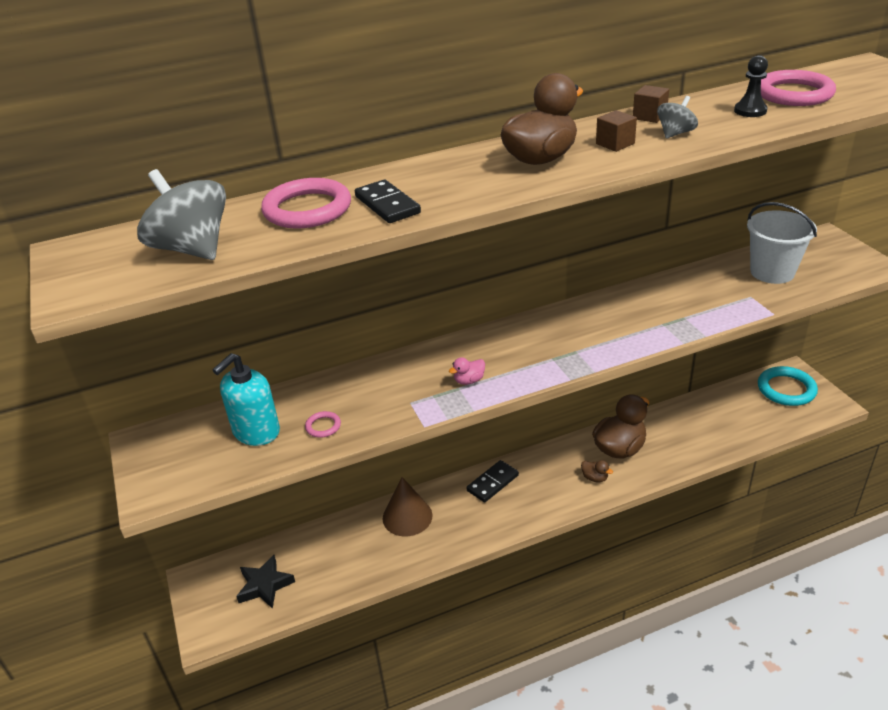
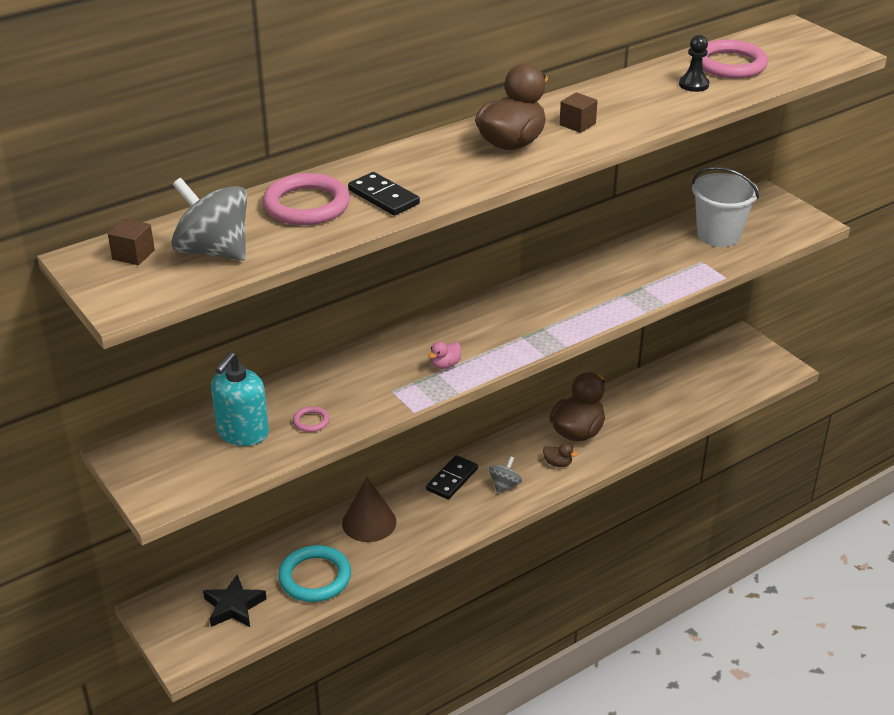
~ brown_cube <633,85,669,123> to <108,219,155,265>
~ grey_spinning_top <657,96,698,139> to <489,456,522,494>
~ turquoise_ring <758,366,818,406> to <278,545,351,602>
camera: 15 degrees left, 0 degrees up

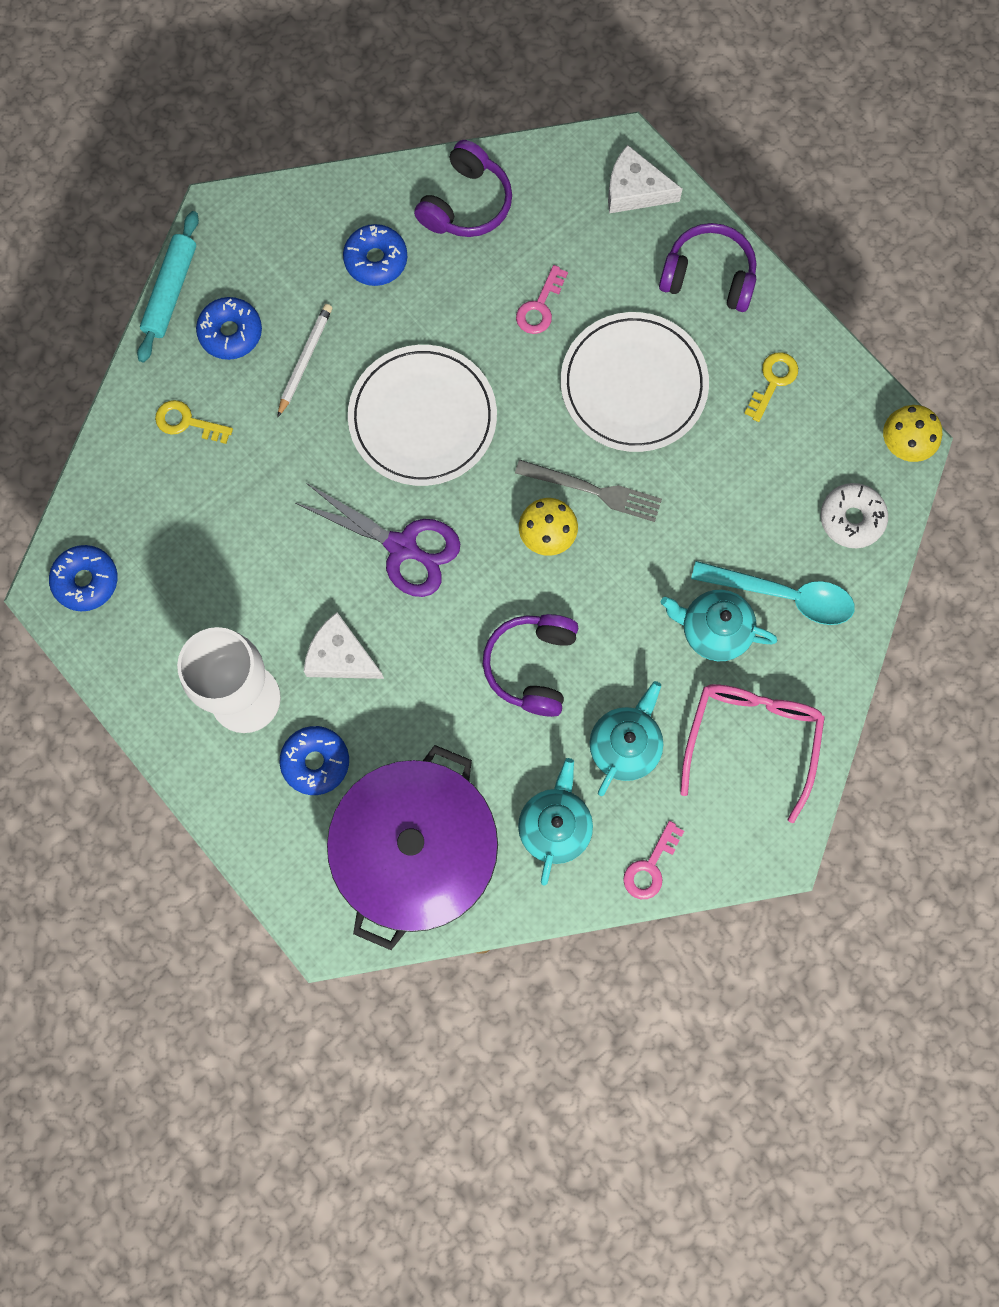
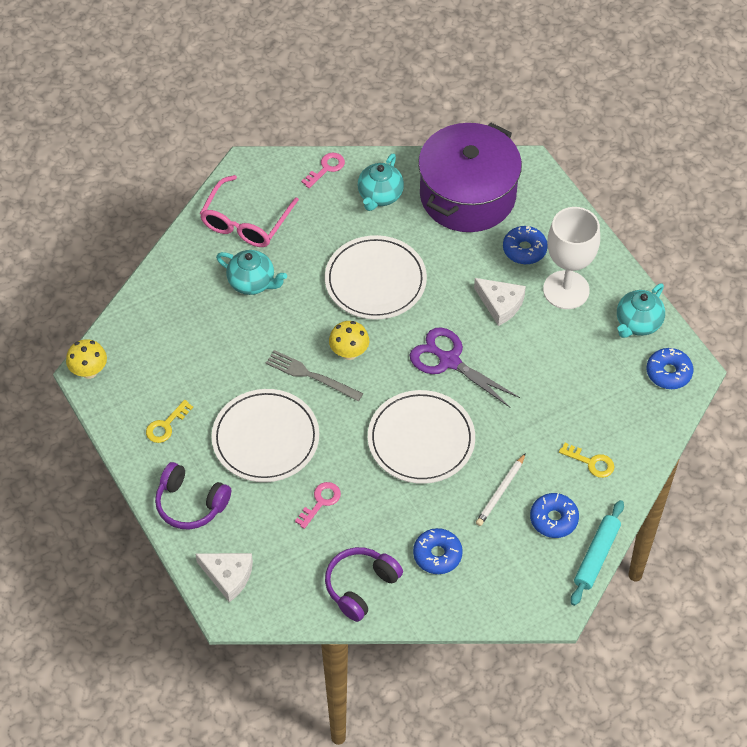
~ purple_headphones <483,614,578,717> to white_plate <325,235,427,320>
~ turquoise_teapot <589,681,663,796> to <617,283,665,338>
- turquoise_spoon <691,561,855,625>
- white_donut <820,483,888,548>
camera: 170 degrees left, 20 degrees down

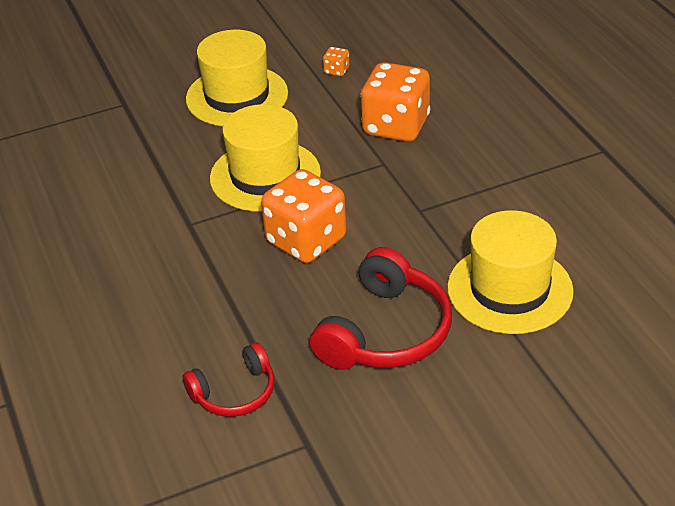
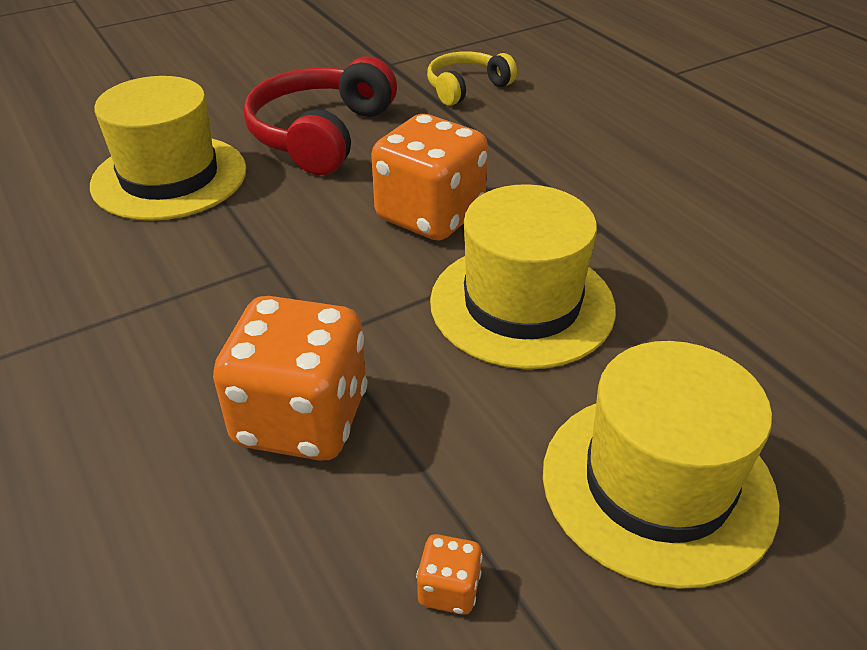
~ red_headphones <183,342,275,417> to yellow_headphones <427,51,517,106>
camera: 170 degrees right, 0 degrees up

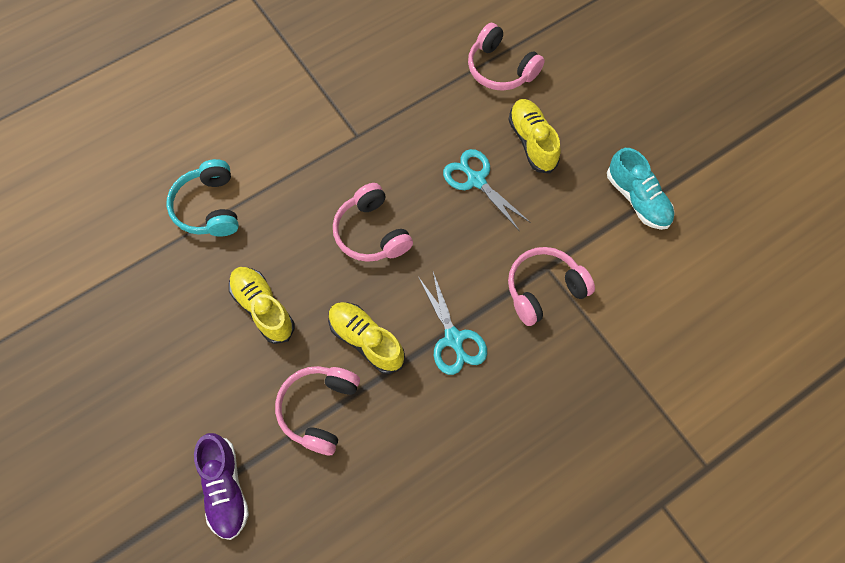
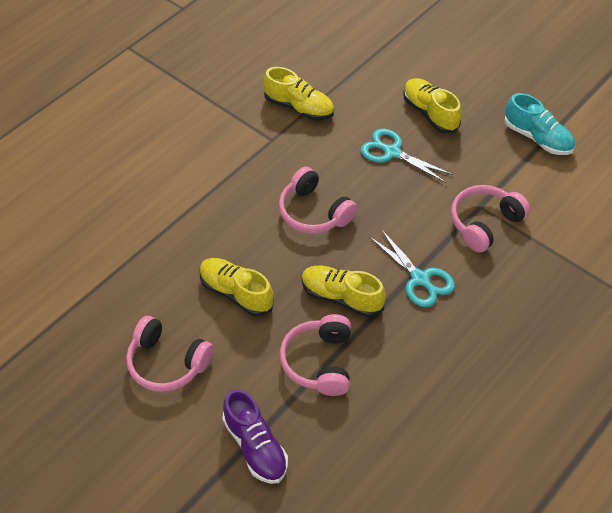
- turquoise_headphones <166,159,239,237>
~ pink_headphones <468,23,545,91> to <126,316,214,392>
+ yellow_shoe <263,67,334,120>
camera: 15 degrees left, 15 degrees down

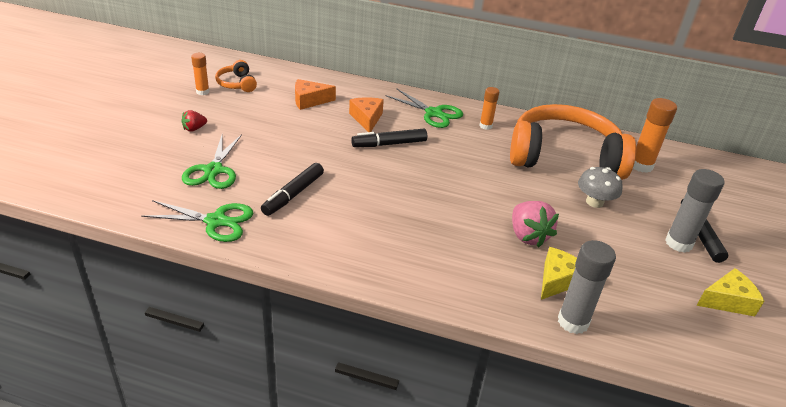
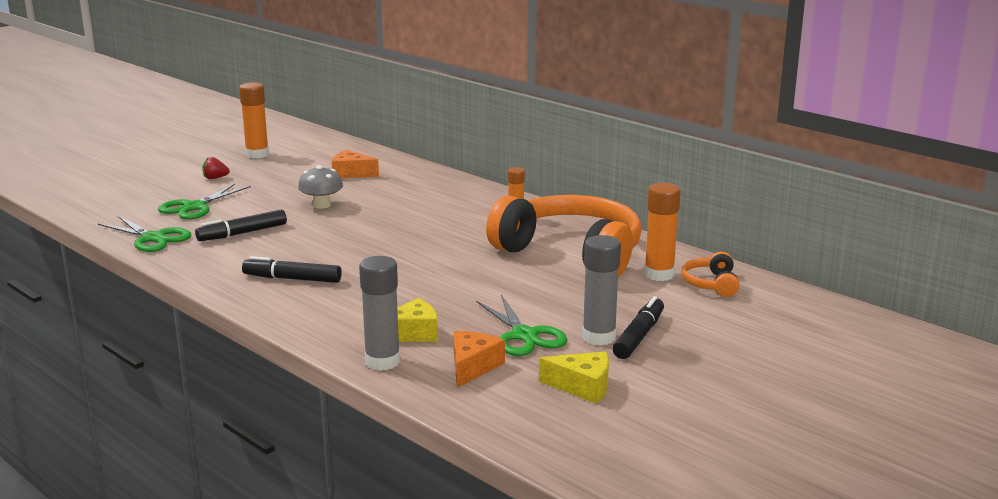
~ orange_glue_stick <191,53,210,95> = <239,82,269,158> x1.65
~ orange_headphones <215,60,257,92> to <681,251,739,297>
~ orange_cheese <349,97,384,132> to <453,331,505,388>
~ black_marker <351,129,427,147> to <242,256,342,283>
~ green_scissors <385,89,463,128> to <476,295,567,356>
- pink_strawberry <512,201,559,247>
~ grey_mushroom <578,167,623,208> to <298,165,343,209>
camera: 30 degrees right, 15 degrees down

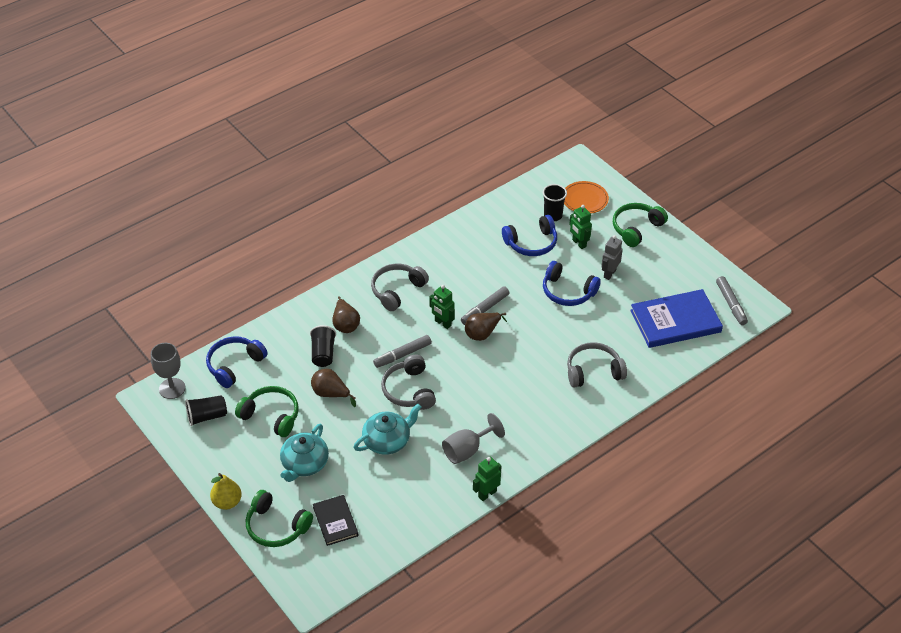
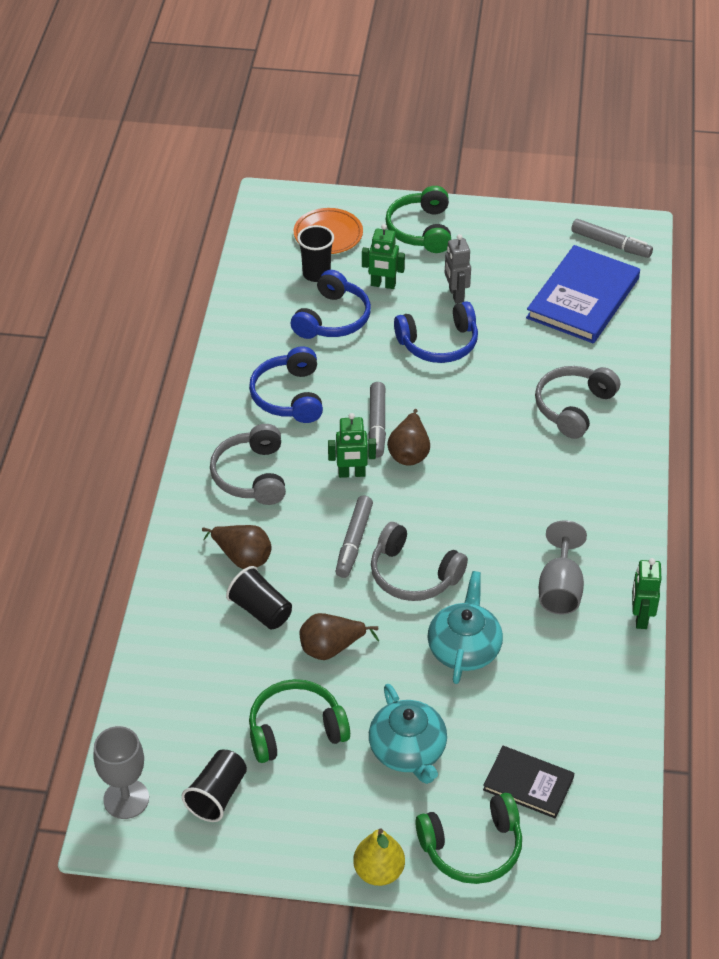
~ blue_headphones <206,336,268,388> to <249,346,323,423>
camera: 45 degrees left, 0 degrees up

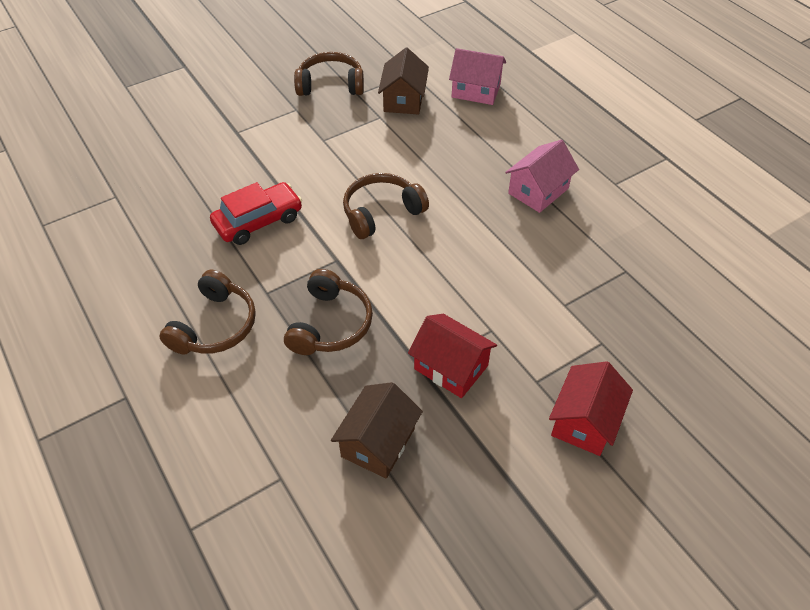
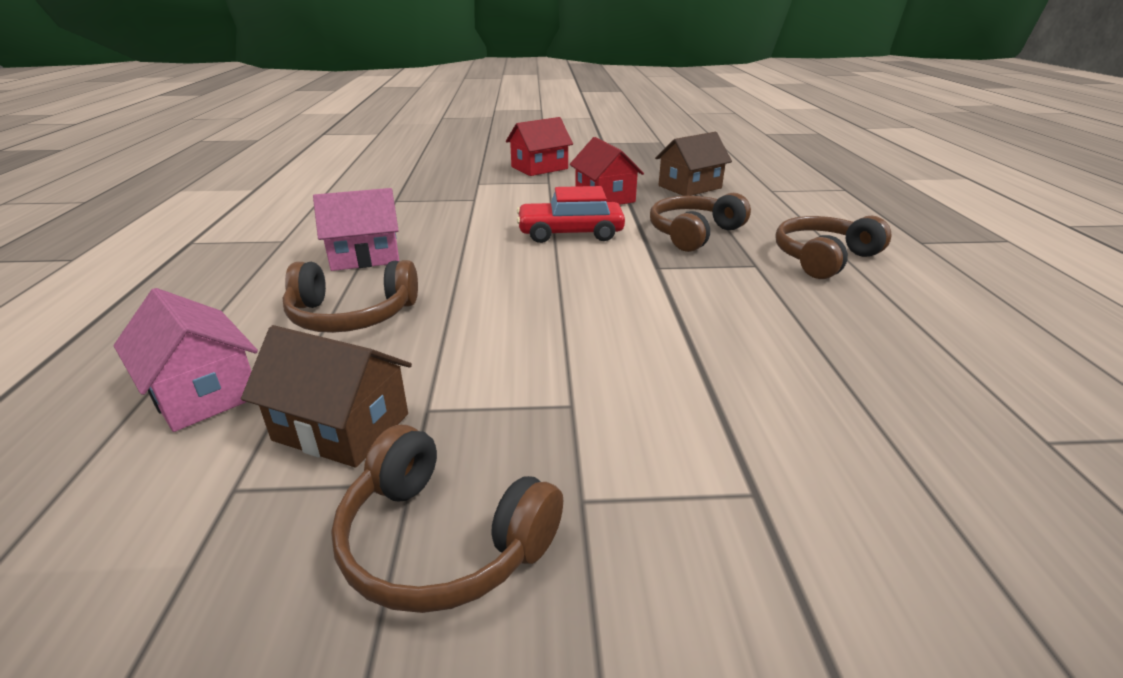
~ red_car <210,182,302,245> to <517,186,625,243>
~ brown_headphones <343,173,429,239> to <283,260,418,333>
~ brown_house <378,48,429,115> = <241,325,412,468> 75 degrees clockwise
camera: 150 degrees left, 20 degrees down

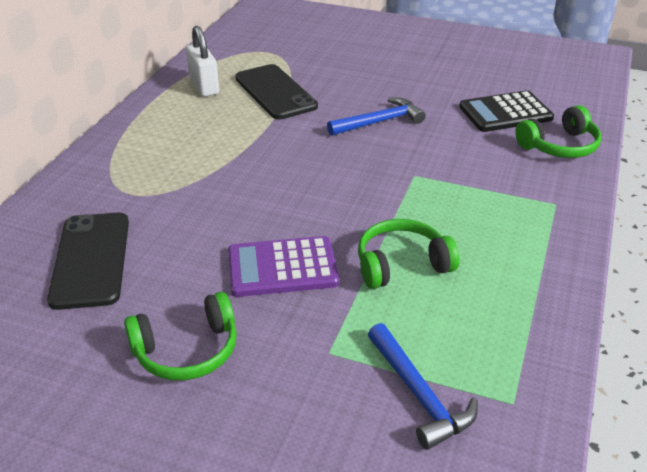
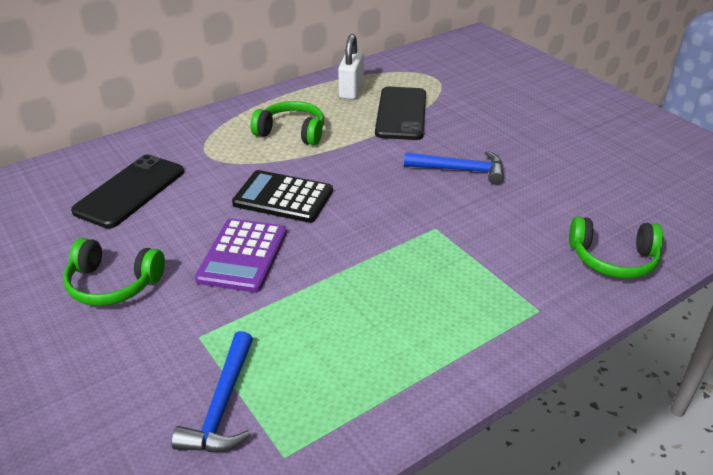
~ purple_calculator <228,236,339,297> = <195,219,287,292> 105 degrees counterclockwise
~ green_headphones <358,219,460,289> to <251,101,324,145>
~ black_calculator <459,90,554,132> to <232,170,333,223>
camera: 35 degrees right, 0 degrees up

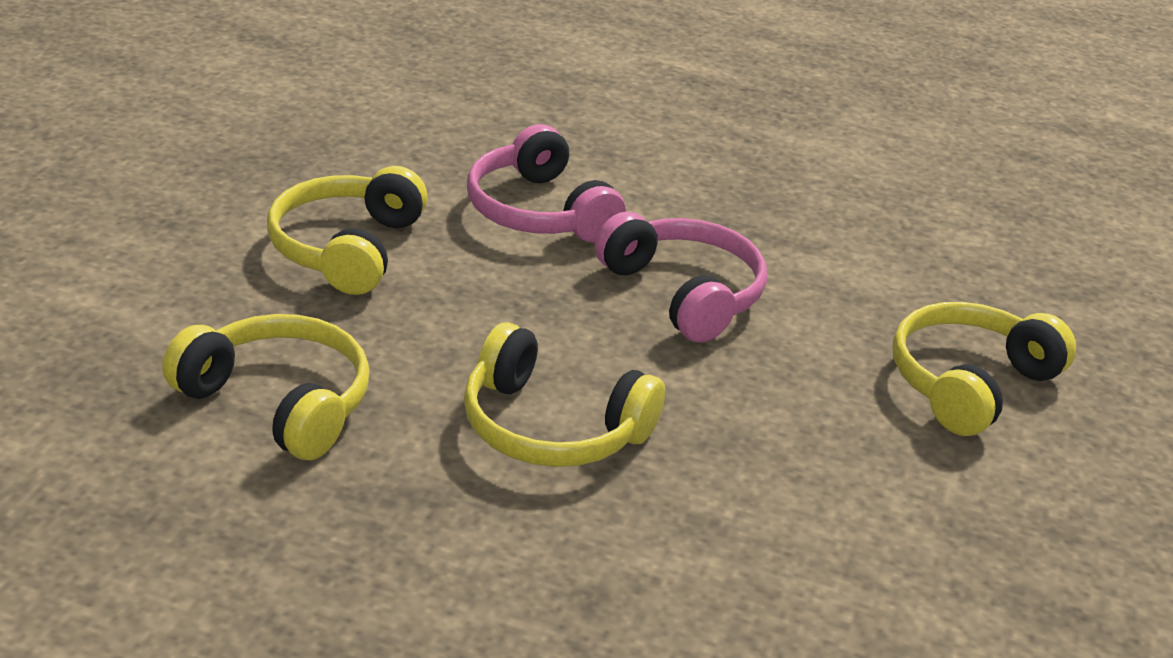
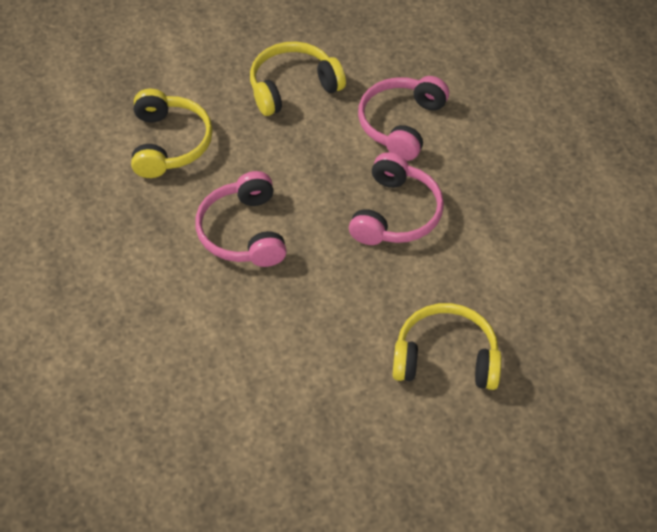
~ yellow_headphones <464,322,665,467> to pink_headphones <195,171,287,267>
camera: 55 degrees right, 20 degrees up

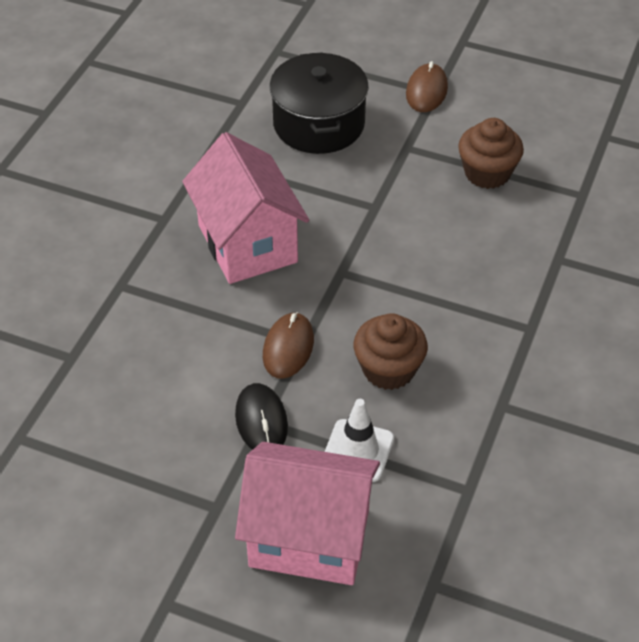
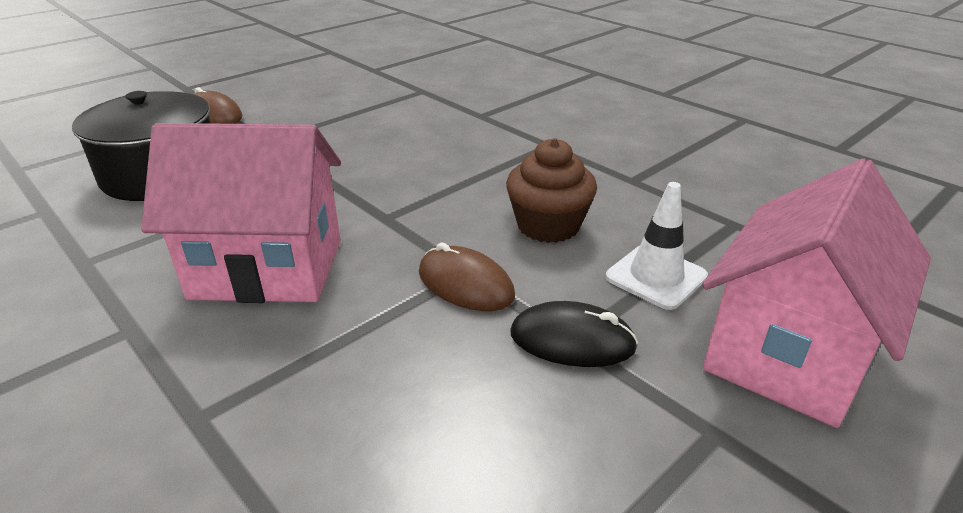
- brown_cupcake <458,118,524,189>
camera: 65 degrees left, 15 degrees down

